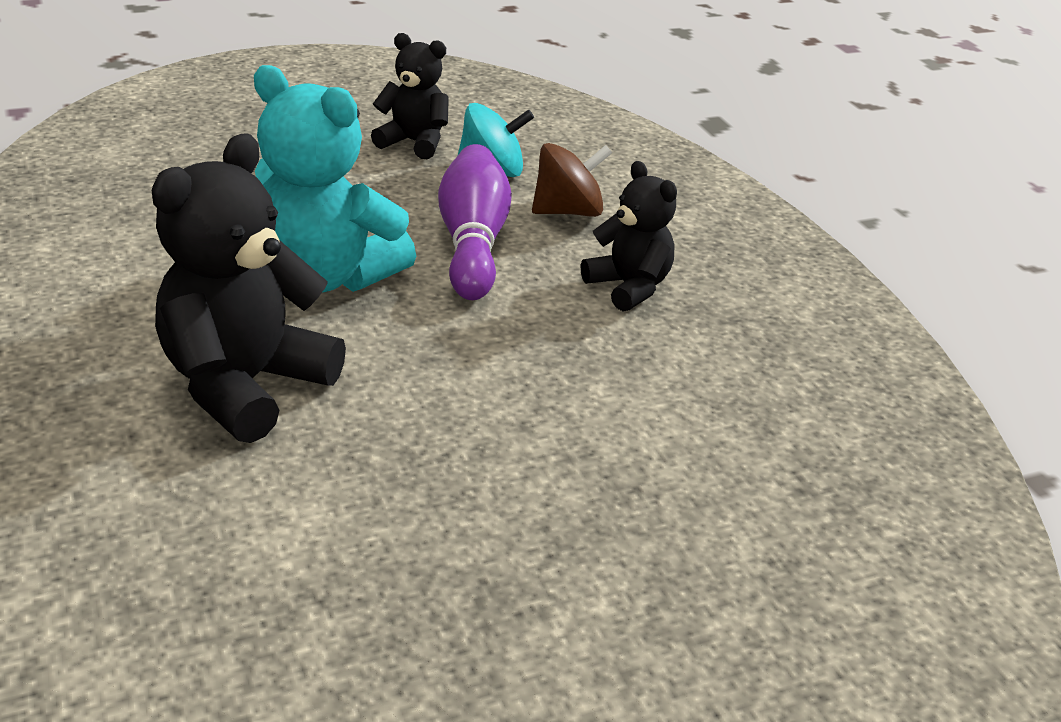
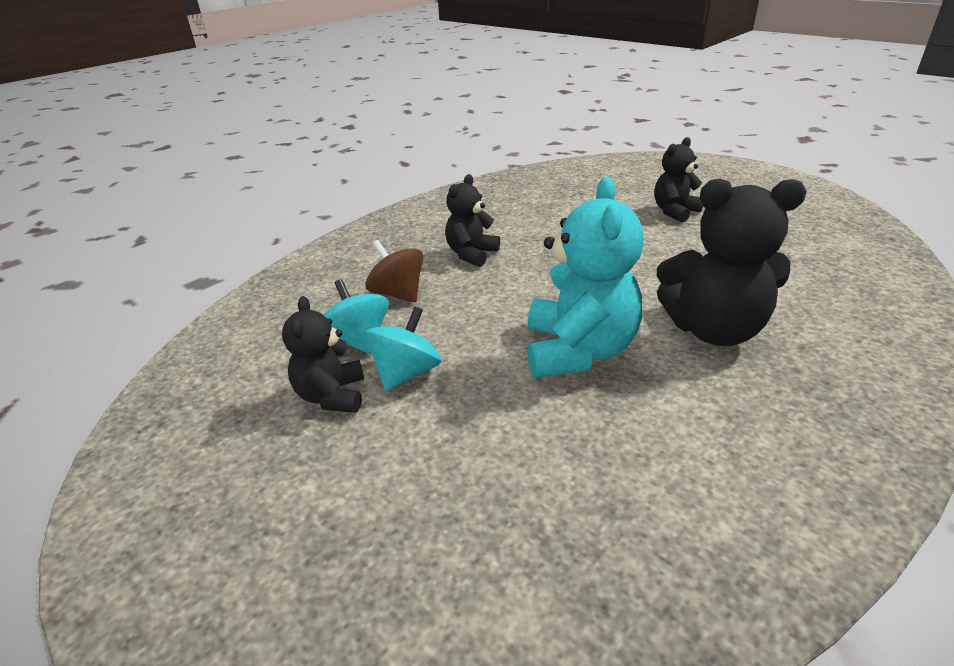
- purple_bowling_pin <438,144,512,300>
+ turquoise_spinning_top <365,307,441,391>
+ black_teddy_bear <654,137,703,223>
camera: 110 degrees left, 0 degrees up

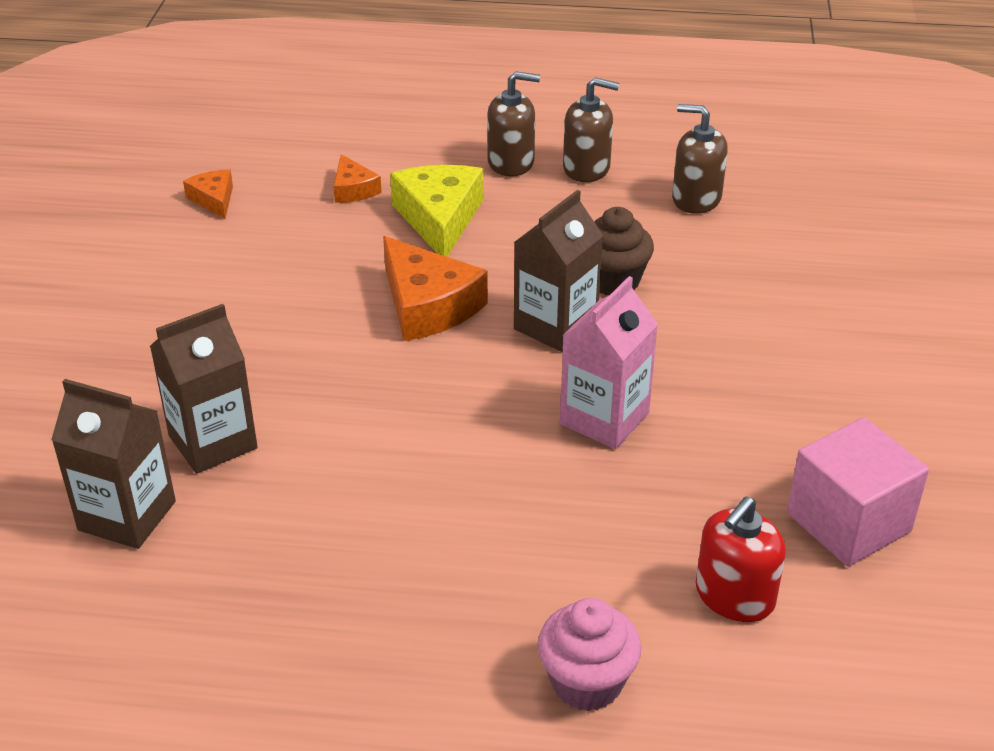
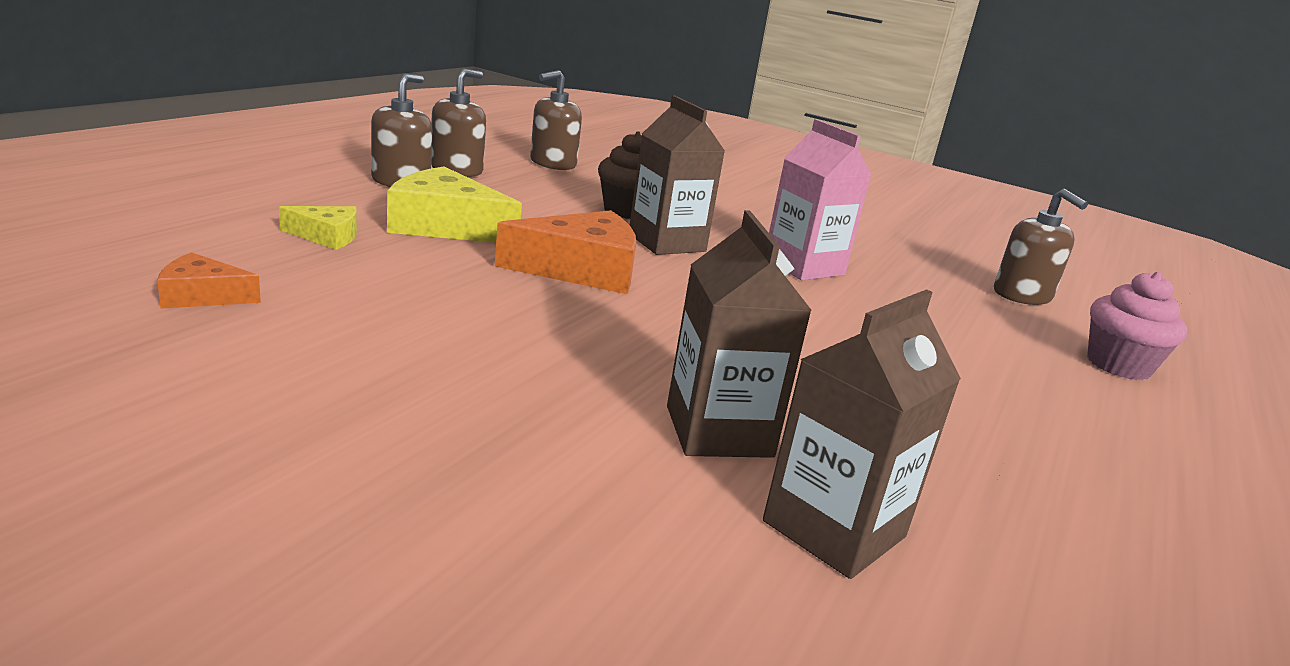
~ orange_cheese <333,154,382,203> to yellow_cheese <279,206,357,250>
~ red_soap_dispenser <696,496,786,622> to brown_soap_dispenser <994,189,1088,305>
- pink_cube <787,417,929,567>
camera: 70 degrees left, 15 degrees down

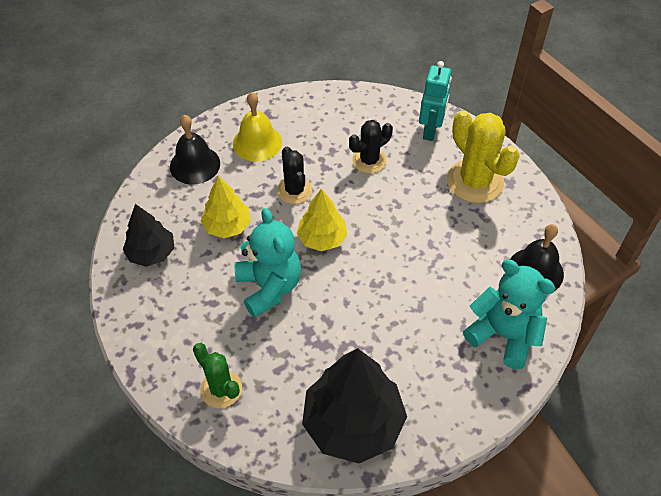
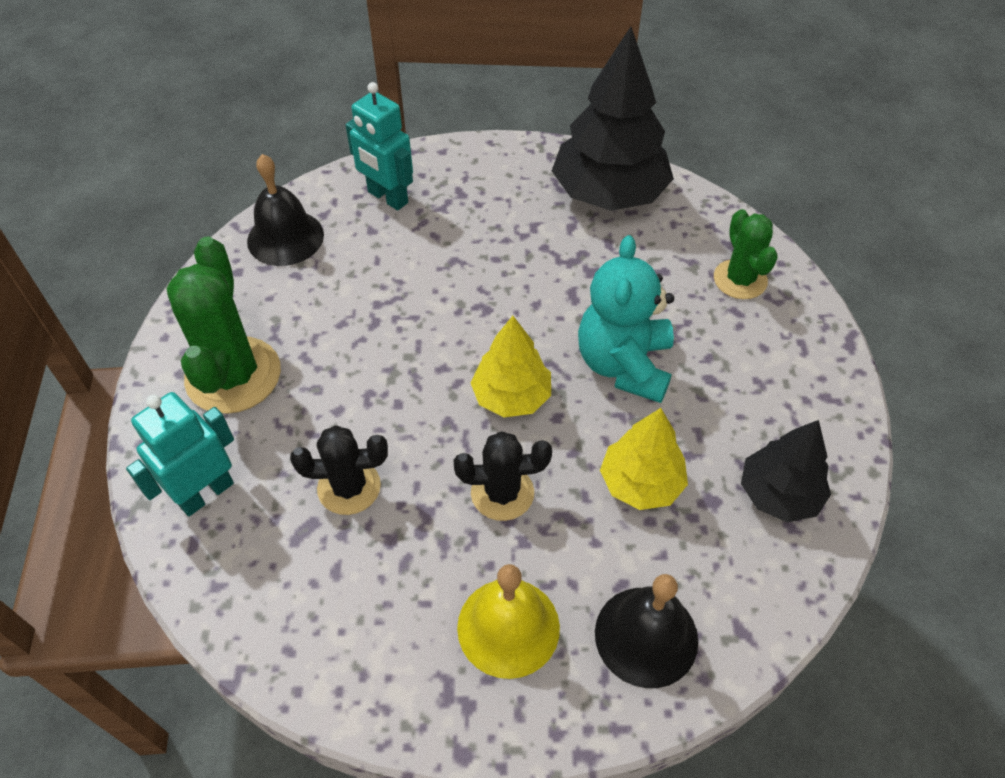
~ black_cactus <277,147,312,204> = <454,431,552,521> 75 degrees clockwise
~ yellow_cactus <447,111,520,203> to green_cactus <167,237,281,414>
~ turquoise_teddy_bear <463,259,555,369> to turquoise_robot <346,82,413,210>
camera: 150 degrees left, 0 degrees up

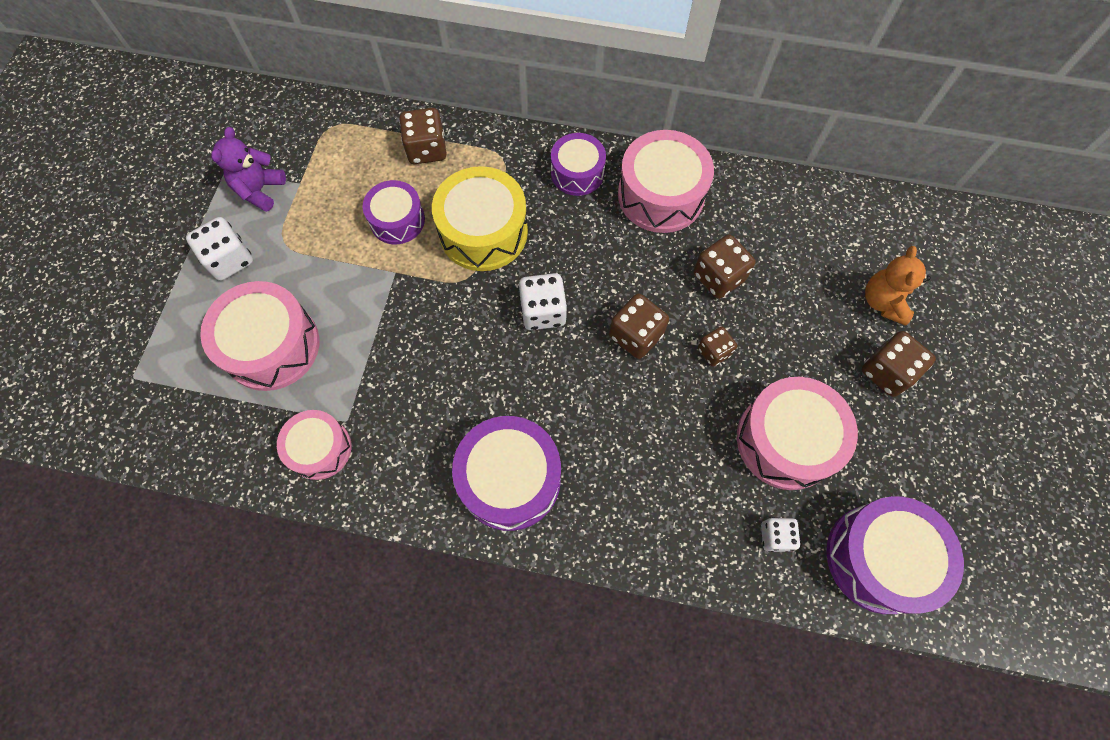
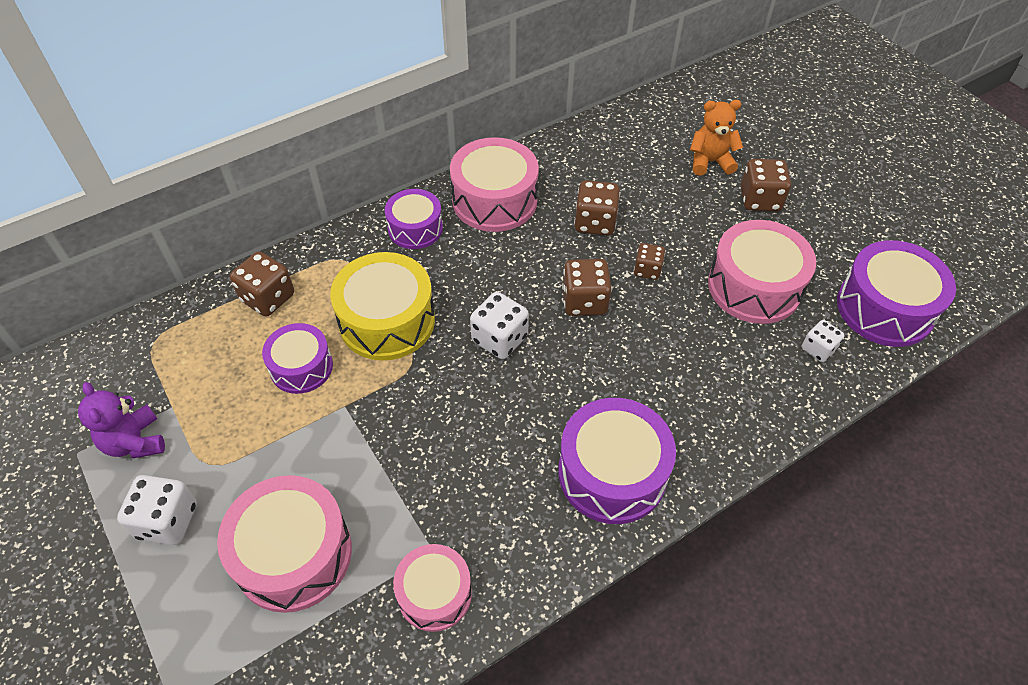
~ orange_teddy_bear <865,246,931,326> = <690,100,743,176> 120 degrees clockwise
camera: 45 degrees left, 15 degrees down

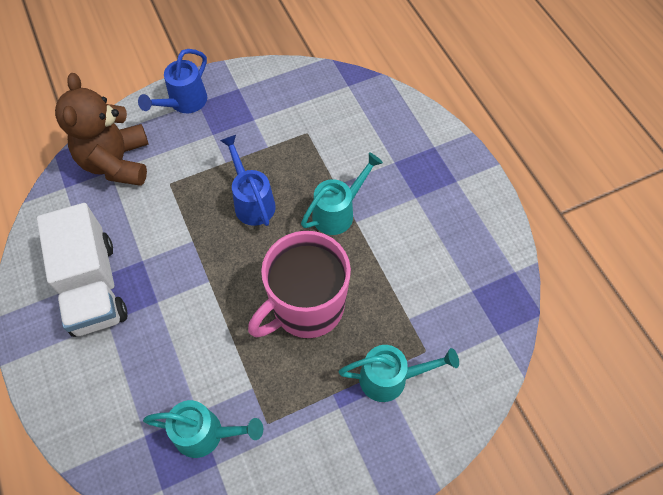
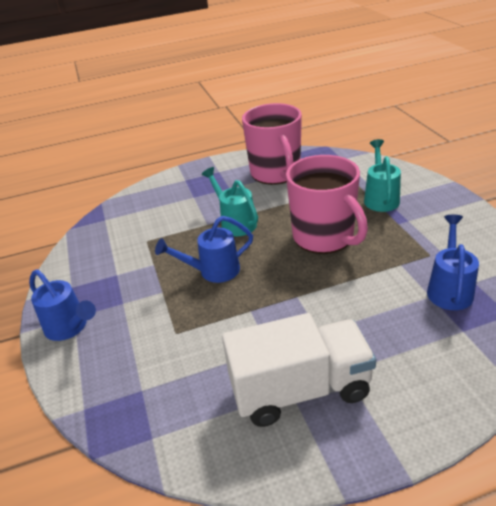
- brown_teddy_bear <55,73,149,186>
~ turquoise_watering_can <143,400,263,458> to blue_watering_can <427,215,479,310>
+ pink_mug <242,103,302,185>
camera: 80 degrees left, 25 degrees down

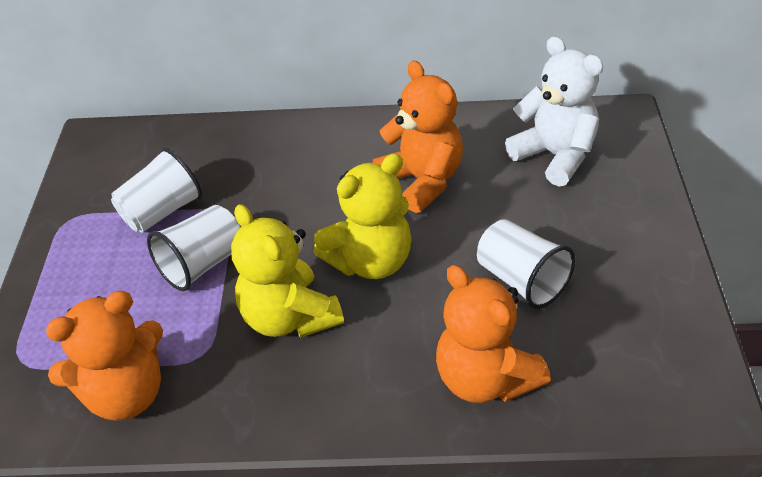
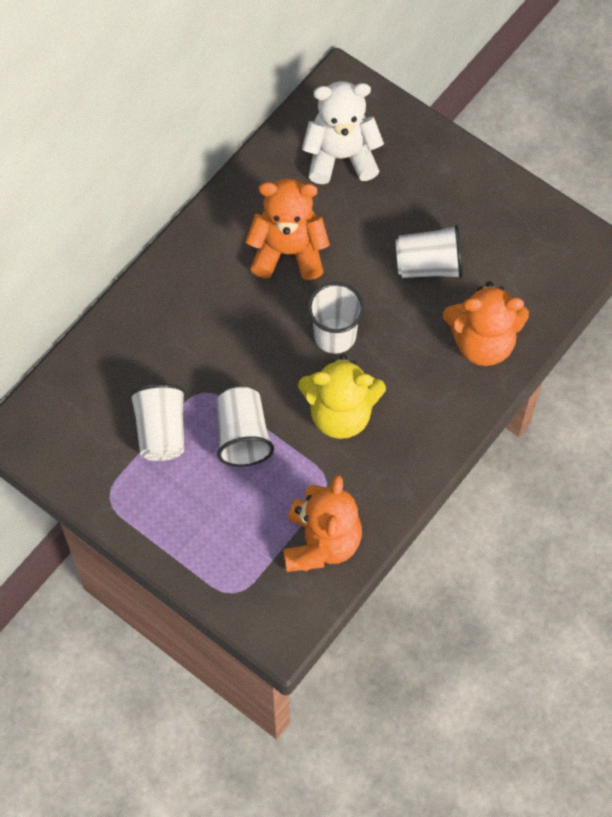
~ yellow_teddy_bear <314,153,412,279> to white_cup <308,282,364,354>
camera: 55 degrees left, 20 degrees up

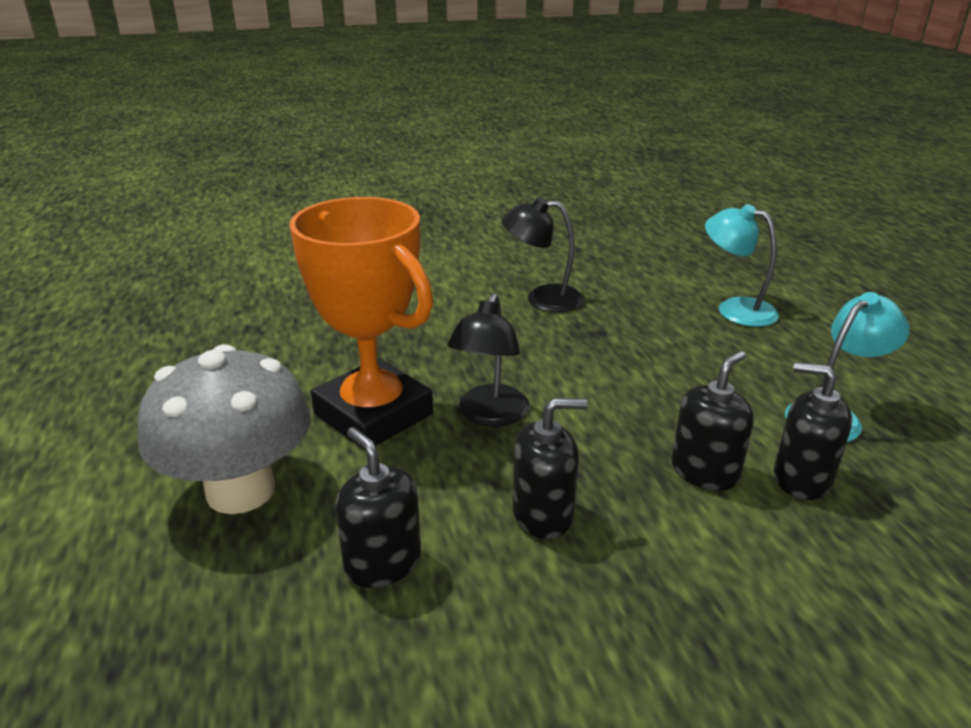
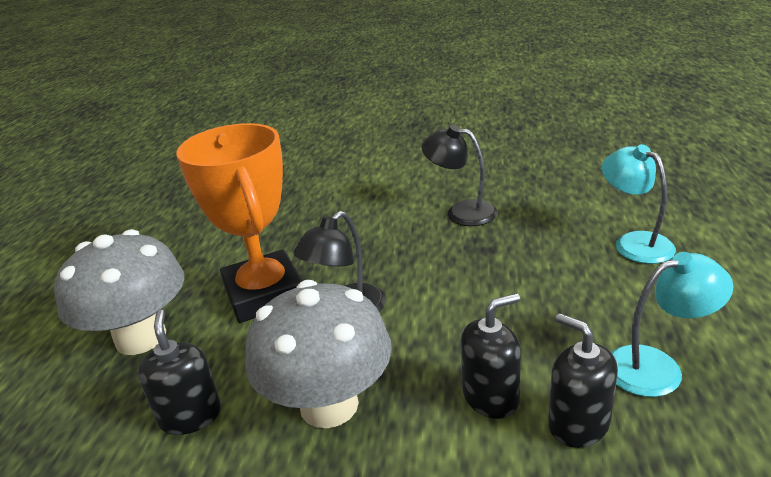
~ black_soap_dispenser <513,398,588,539> to grey_mushroom <246,280,392,428>
camera: 25 degrees right, 0 degrees up

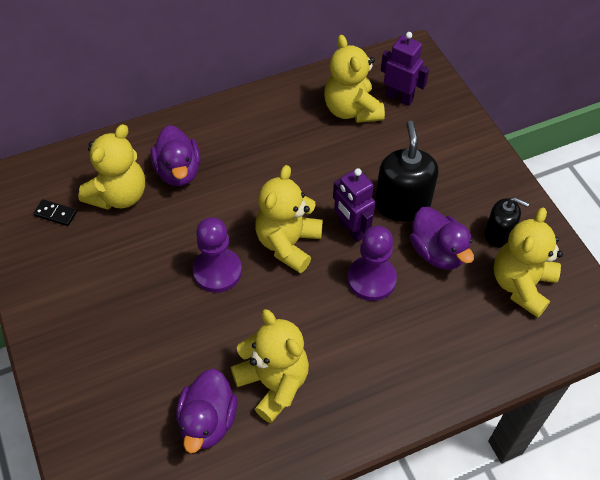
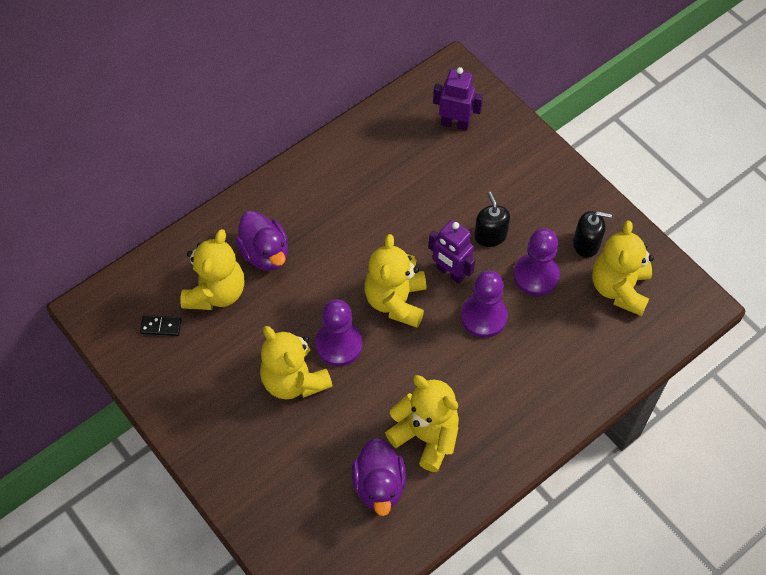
~ yellow_teddy_bear <324,35,385,123> to <260,326,332,399>
~ black_soap_dispenser <375,121,438,222> = <474,192,510,247> x0.62
~ purple_duck <410,207,474,270> to purple_pawn <513,228,560,296>
camera: 15 degrees left, 5 degrees up

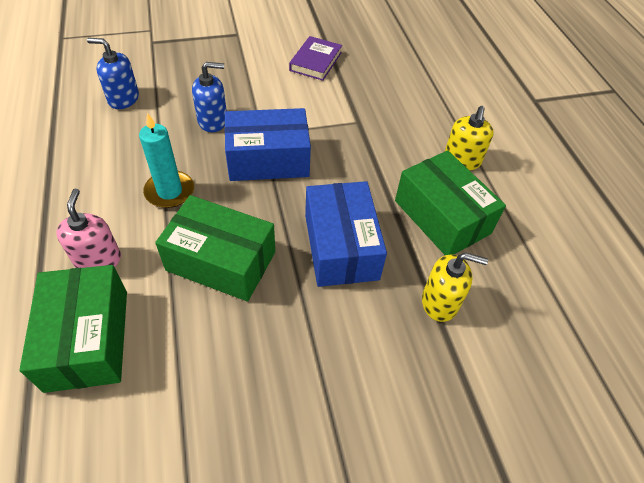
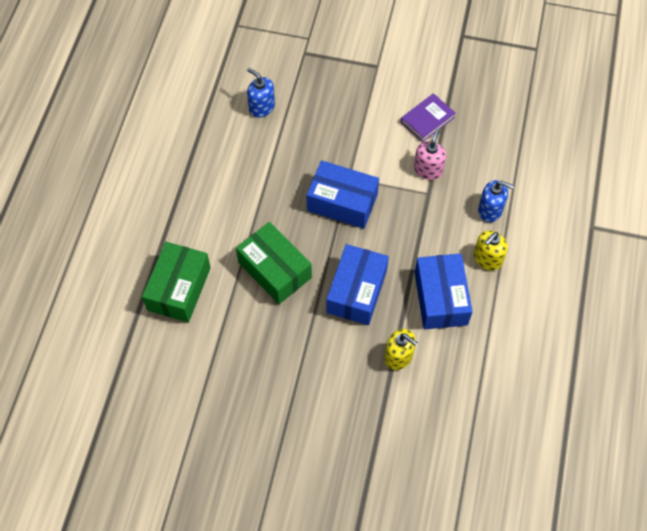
~ pink_soap_dispenser <56,189,121,268> to <414,129,446,180>
- turquoise_candle <139,113,194,208>
~ blue_soap_dispenser <192,62,227,132> to <478,180,514,222>
~ green_box <395,150,506,255> to blue_box <414,253,473,330>
camera: 30 degrees right, 10 degrees up

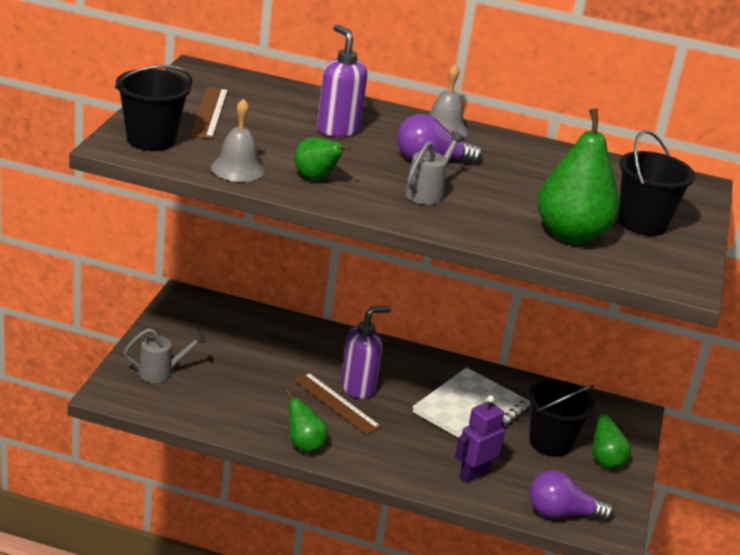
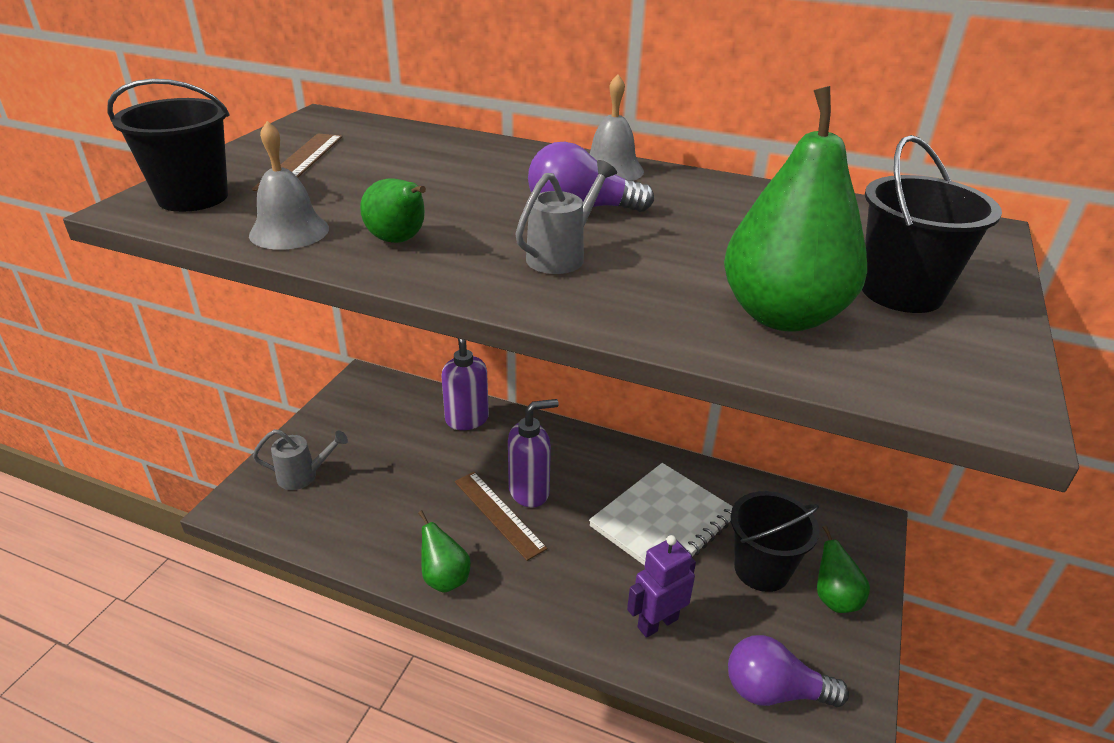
~ purple_soap_dispenser <317,24,367,137> to <441,338,489,430>
camera: 10 degrees right, 5 degrees up

